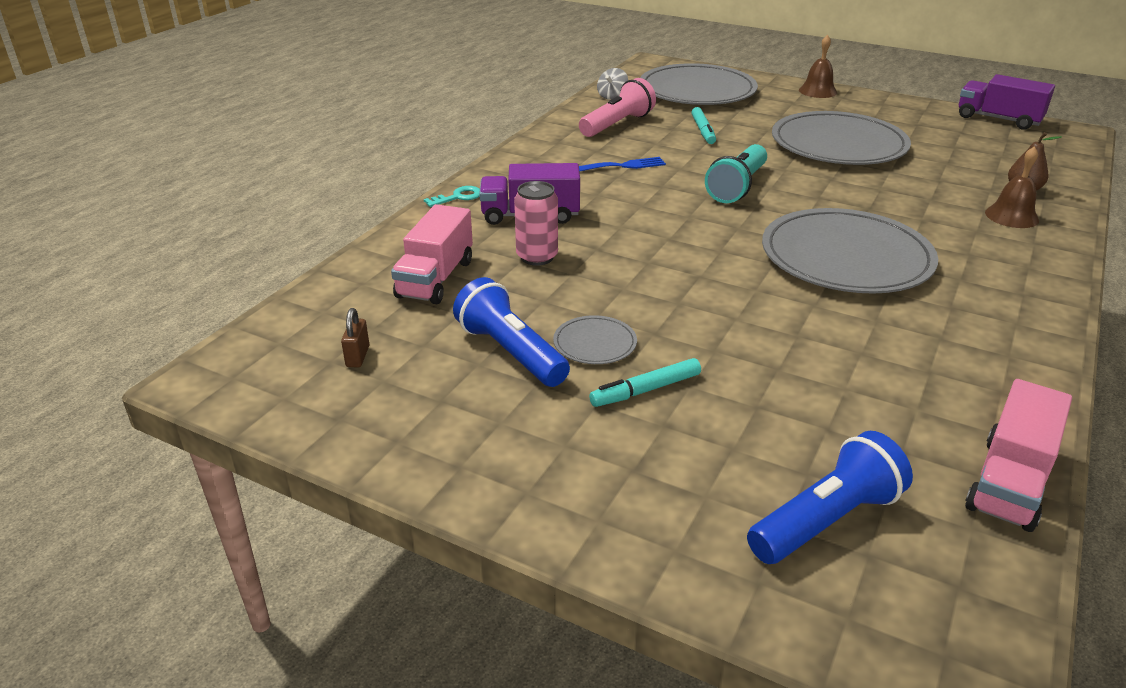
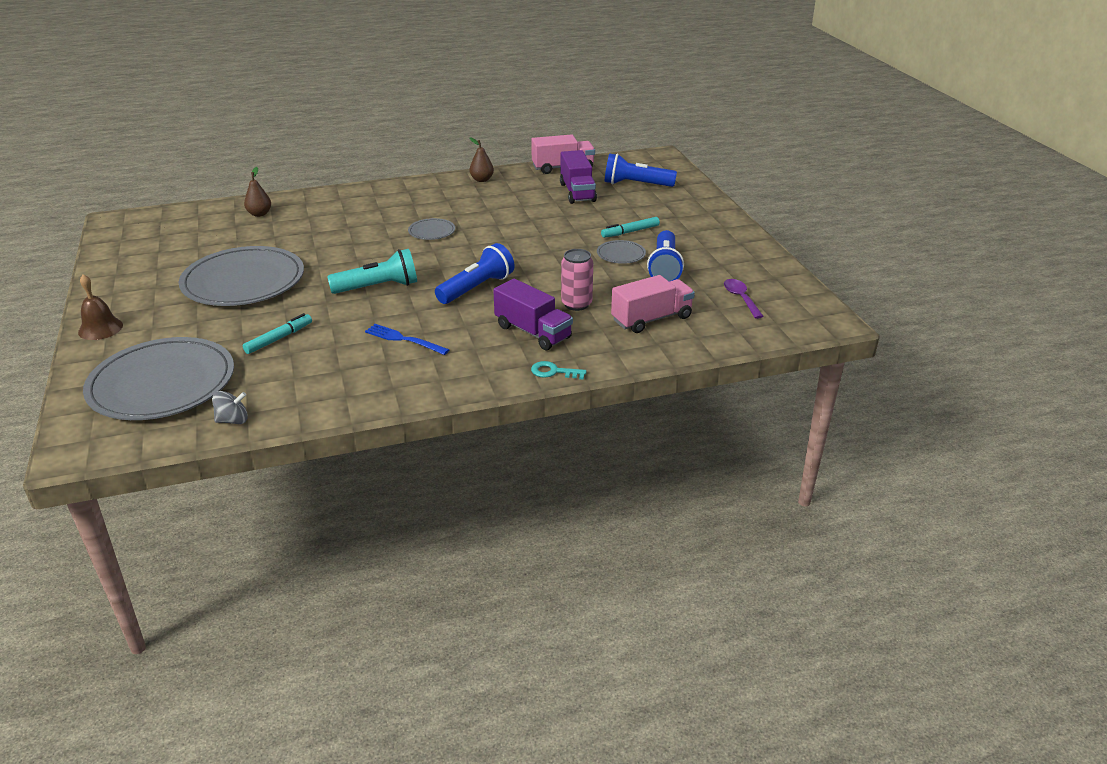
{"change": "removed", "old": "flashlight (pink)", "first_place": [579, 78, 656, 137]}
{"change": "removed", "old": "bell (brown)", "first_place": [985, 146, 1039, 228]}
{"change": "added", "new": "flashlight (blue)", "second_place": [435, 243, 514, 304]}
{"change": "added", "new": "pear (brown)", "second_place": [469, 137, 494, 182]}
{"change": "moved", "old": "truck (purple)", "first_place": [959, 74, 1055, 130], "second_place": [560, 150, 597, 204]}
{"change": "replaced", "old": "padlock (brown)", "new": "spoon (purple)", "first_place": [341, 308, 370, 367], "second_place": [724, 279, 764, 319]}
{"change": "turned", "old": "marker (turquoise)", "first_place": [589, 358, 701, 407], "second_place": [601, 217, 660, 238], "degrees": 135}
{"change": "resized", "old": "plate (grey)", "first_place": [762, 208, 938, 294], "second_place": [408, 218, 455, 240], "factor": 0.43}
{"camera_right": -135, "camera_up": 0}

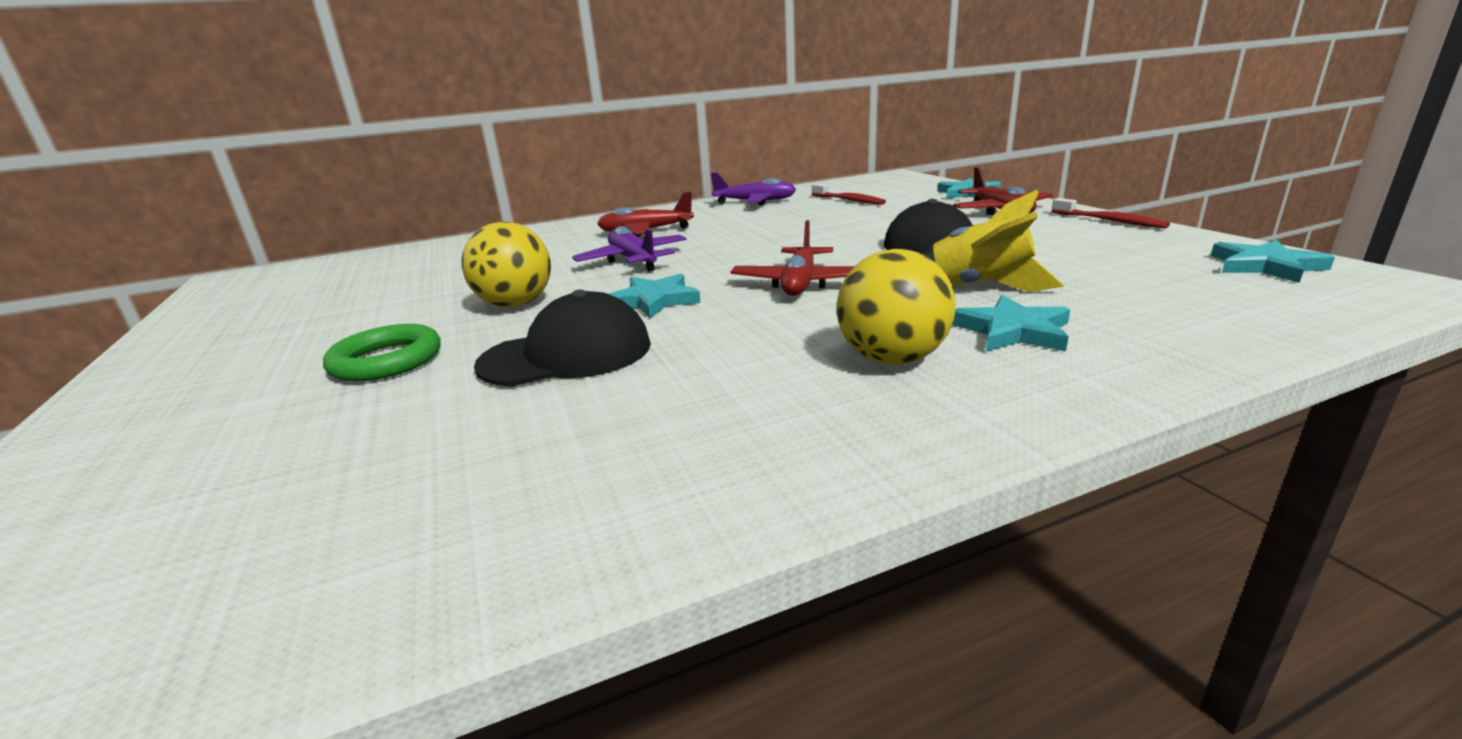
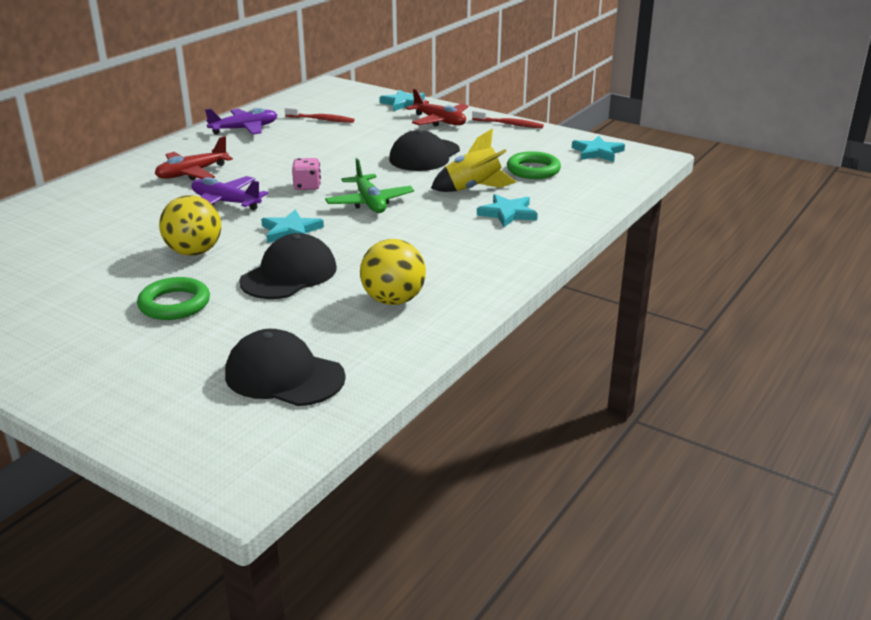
{"change": "added", "new": "cap (black)", "second_place": [225, 329, 346, 406]}
{"change": "added", "new": "dice (pink)", "second_place": [292, 158, 321, 190]}
{"change": "added", "new": "ring (green)", "second_place": [507, 151, 561, 179]}
{"change": "moved", "old": "ball (yellow)", "first_place": [837, 249, 956, 365], "second_place": [360, 239, 426, 305]}
{"change": "recoloured", "old": "plane (red)", "new": "plane (green)", "first_place": [731, 220, 855, 296], "second_place": [325, 158, 414, 213]}
{"camera_right": -35, "camera_up": 5}

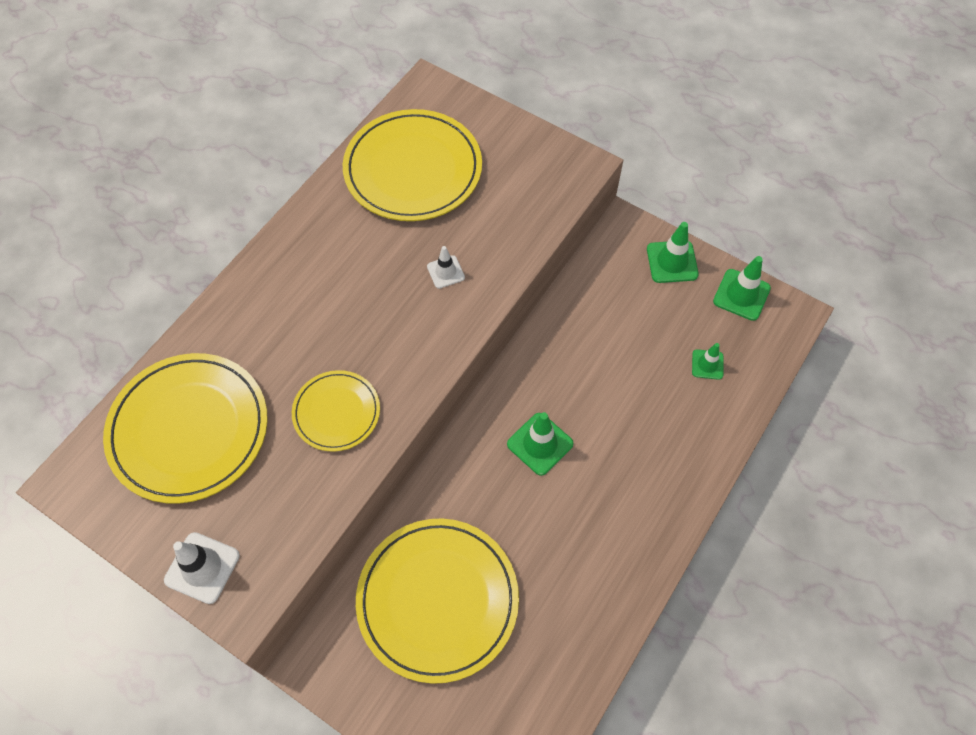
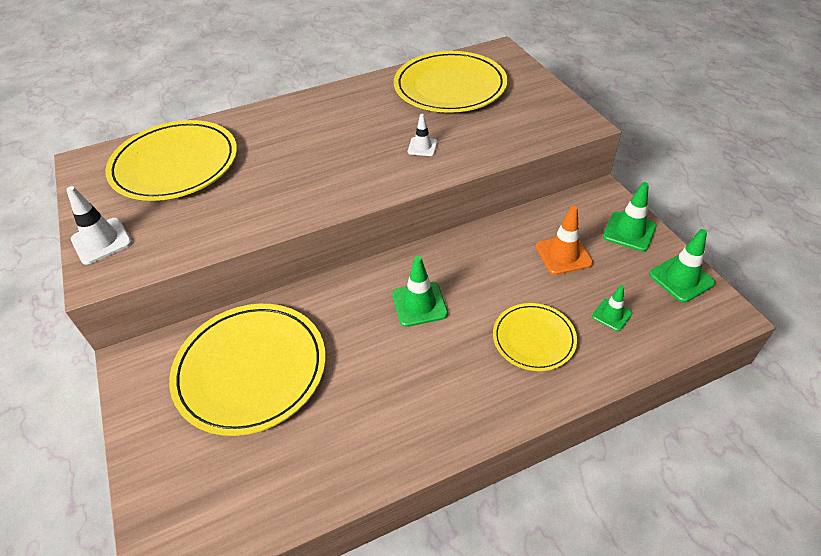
{"change": "added", "new": "traffic cone (orange)", "second_place": [536, 205, 593, 275]}
{"change": "moved", "old": "plate (yellow)", "first_place": [292, 370, 380, 452], "second_place": [493, 303, 577, 371]}
{"camera_right": 35, "camera_up": -15}

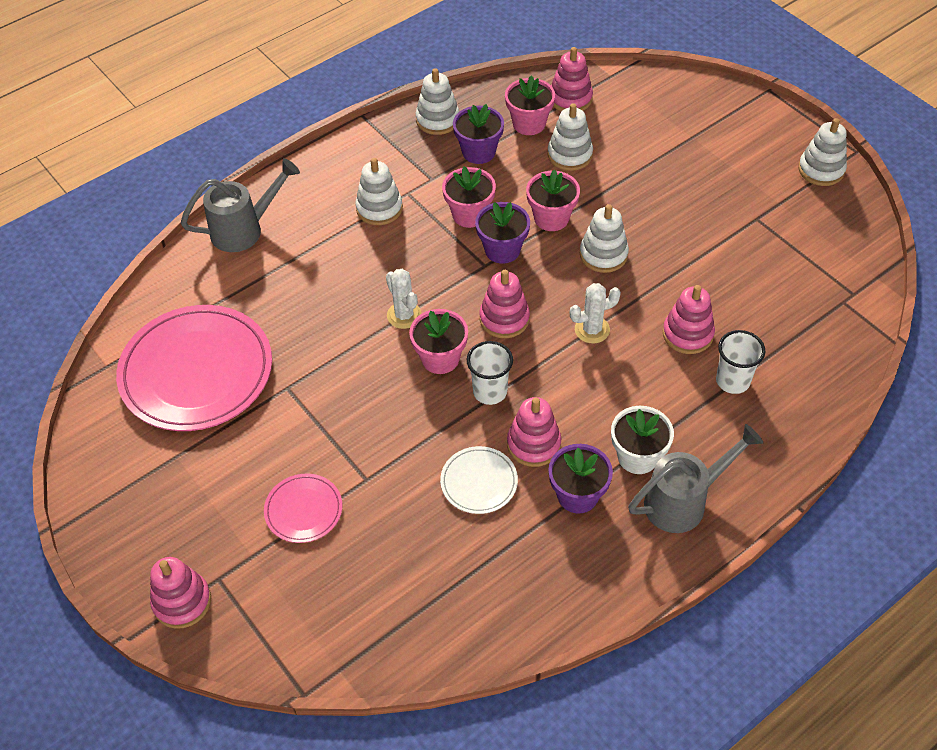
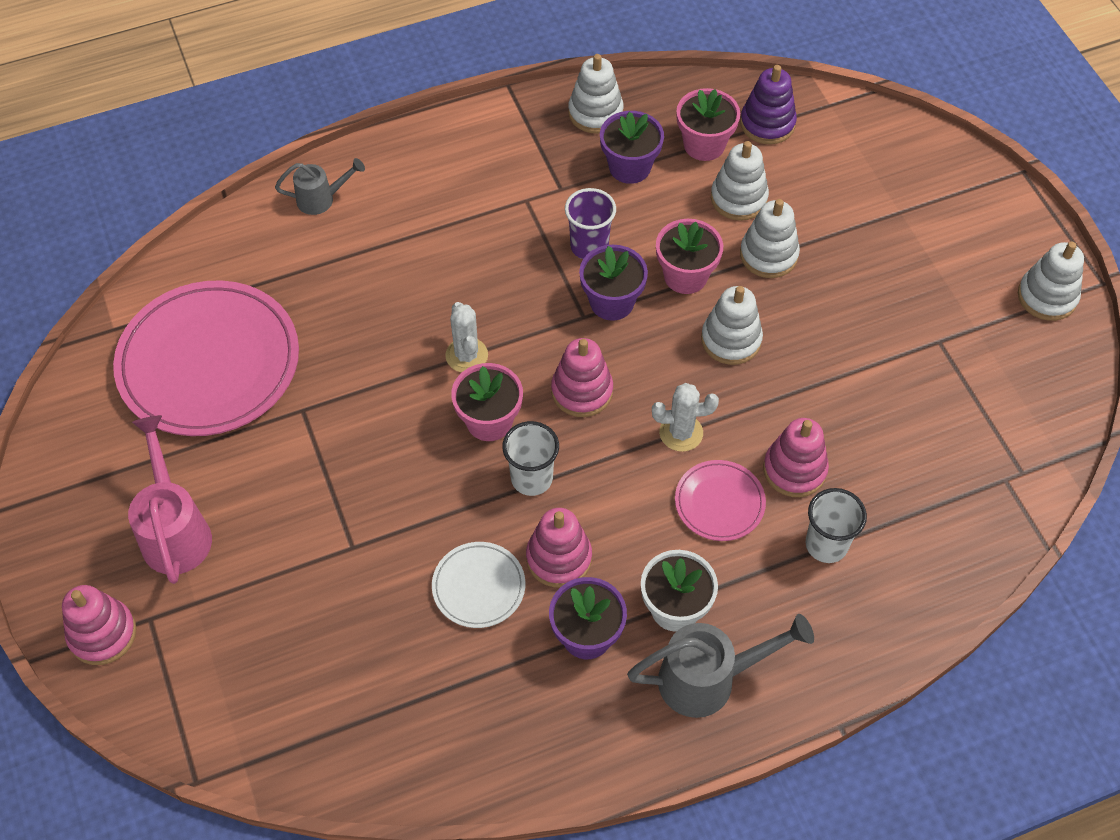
{"change": "added", "new": "watering can (pink)", "second_place": [128, 415, 212, 584]}
{"change": "moved", "old": "plate (pink)", "first_place": [264, 474, 342, 543], "second_place": [675, 460, 766, 541]}
{"change": "moved", "old": "stacking toy (white)", "first_place": [356, 158, 403, 225], "second_place": [740, 199, 800, 278]}
{"change": "replaced", "old": "flower pot (pink)", "new": "cup (purple)", "first_place": [442, 167, 496, 228], "second_place": [565, 188, 616, 259]}
{"change": "recoloured", "old": "stacking toy (pink)", "new": "stacking toy (purple)", "first_place": [551, 47, 593, 112], "second_place": [740, 65, 797, 144]}
{"change": "resized", "old": "watering can (grey)", "first_place": [181, 158, 300, 252], "second_place": [275, 158, 365, 215], "factor": 0.6}
{"camera_right": 15, "camera_up": 5}

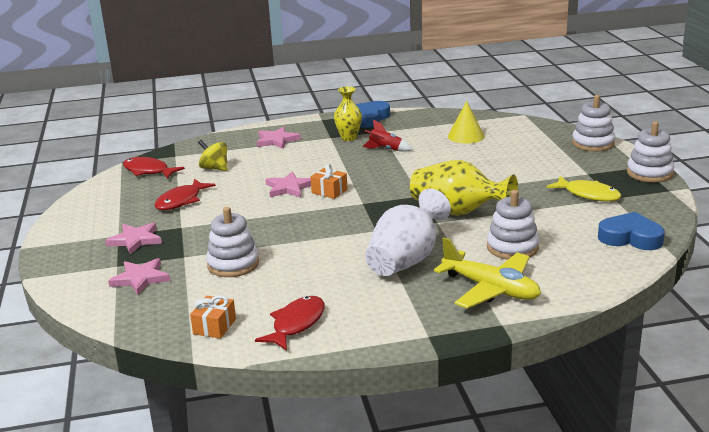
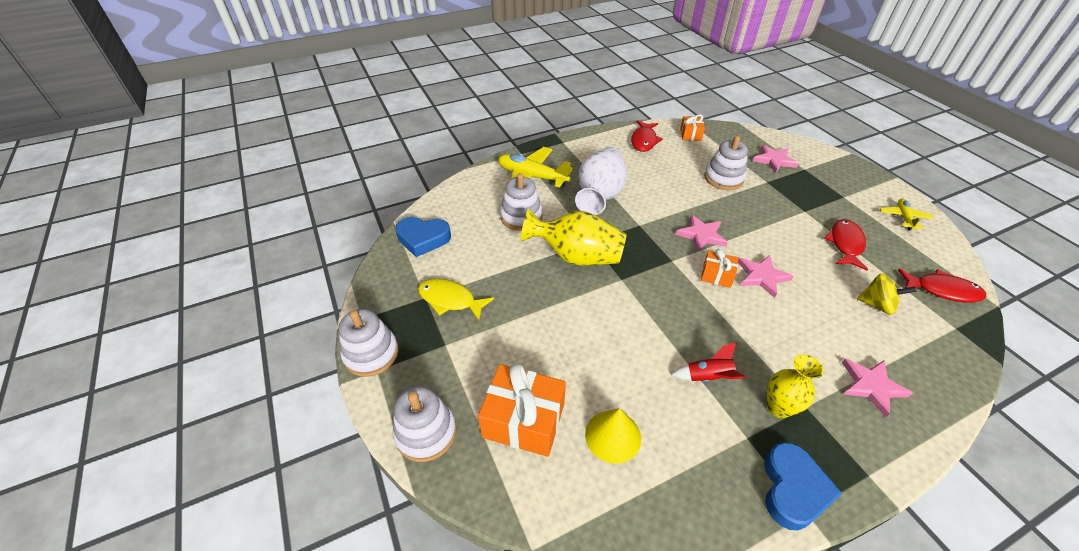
{"change": "added", "new": "gift (orange)", "second_place": [478, 363, 566, 457]}
{"change": "added", "new": "plane (yellow)", "second_place": [880, 199, 933, 231]}
{"change": "moved", "old": "star (pink)", "first_place": [105, 222, 162, 255], "second_place": [676, 215, 728, 252]}
{"camera_right": 165, "camera_up": 20}

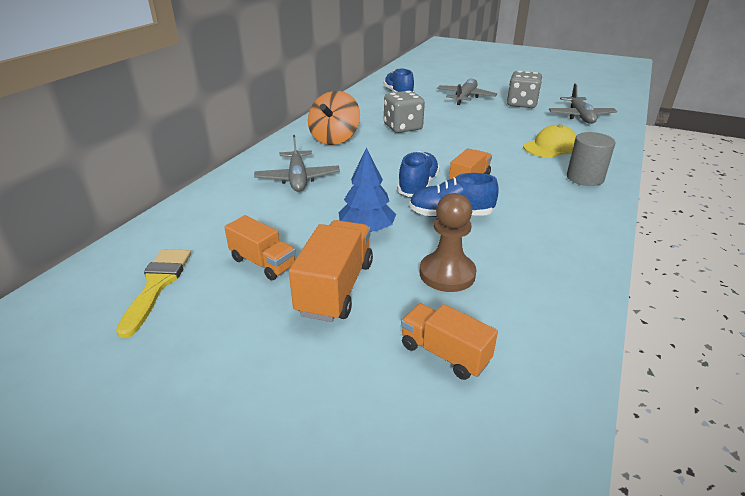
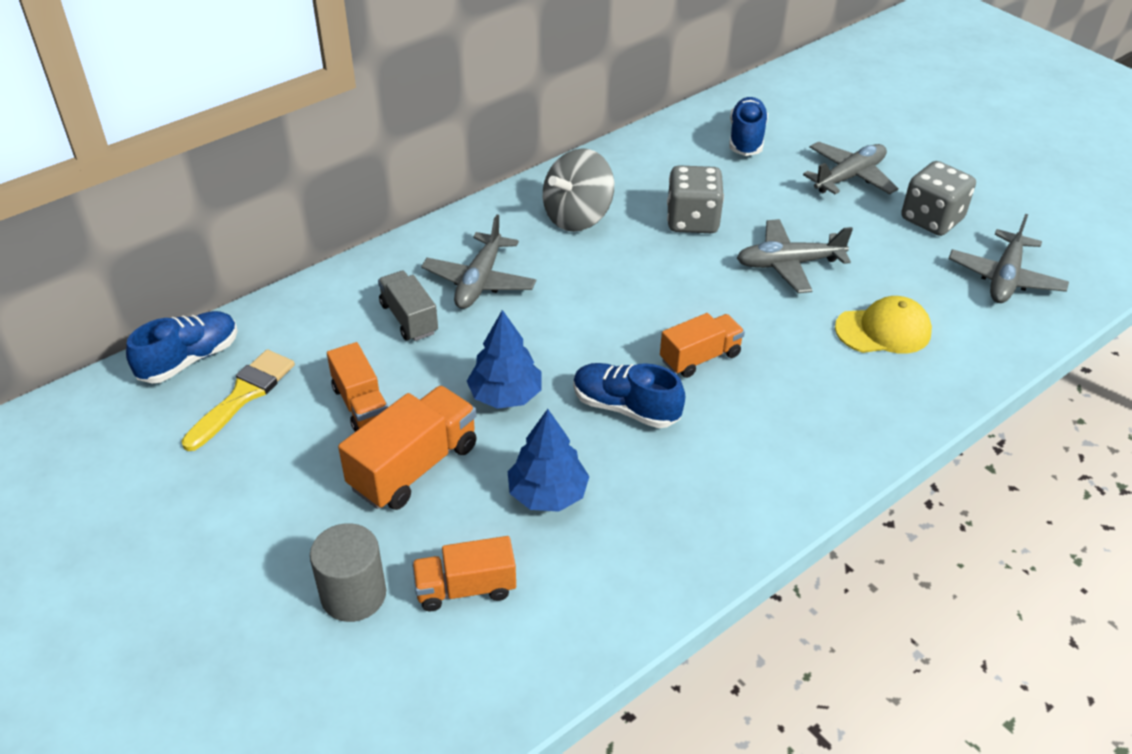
{"change": "added", "new": "truck (grey)", "second_place": [378, 271, 438, 341]}
{"change": "added", "new": "plane (grey)", "second_place": [737, 219, 853, 293]}
{"change": "moved", "old": "shoe (blue)", "first_place": [397, 151, 440, 197], "second_place": [126, 311, 238, 384]}
{"change": "moved", "old": "cylinder (grey)", "first_place": [567, 132, 615, 186], "second_place": [310, 523, 386, 622]}
{"change": "replaced", "old": "pawn (brown)", "new": "tree (blue)", "first_place": [420, 193, 476, 292], "second_place": [508, 409, 590, 512]}
{"change": "recoloured", "old": "spinning top (orange)", "new": "spinning top (grey)", "first_place": [308, 91, 360, 145], "second_place": [543, 148, 614, 232]}
{"change": "turned", "old": "truck (orange)", "first_place": [401, 303, 498, 380], "second_place": [412, 536, 516, 611], "degrees": -75}
{"camera_right": 25, "camera_up": 10}

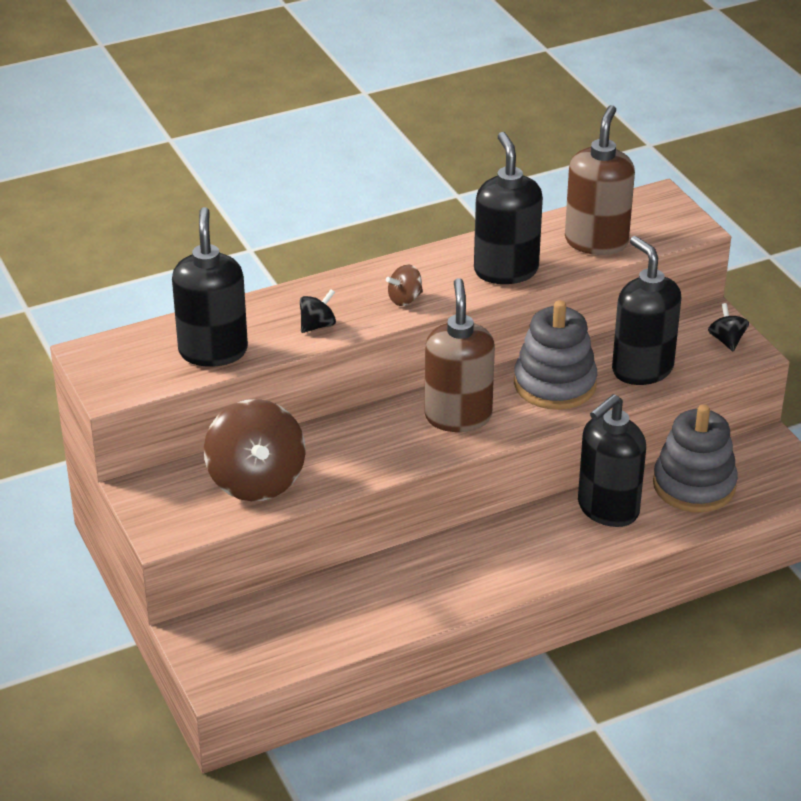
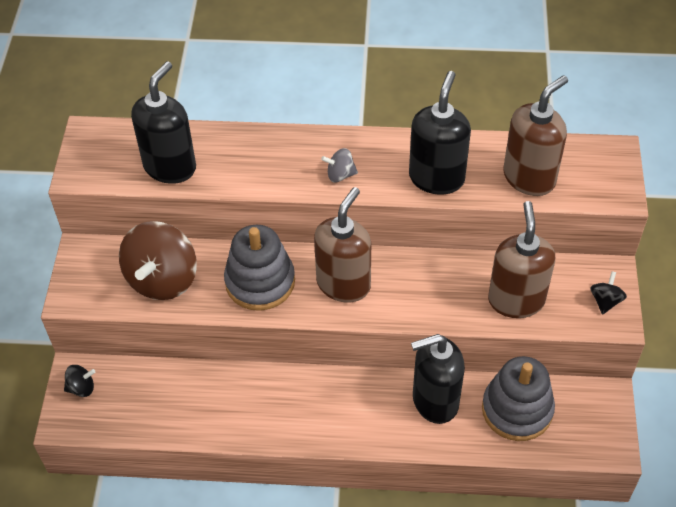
{"change": "moved", "old": "spinning top (black)", "first_place": [300, 289, 336, 333], "second_place": [64, 365, 95, 397]}
{"change": "moved", "old": "stacking toy (grey)", "first_place": [514, 300, 597, 410], "second_place": [224, 225, 295, 311]}
{"change": "recoloured", "old": "spinning top (brown)", "new": "spinning top (grey)", "first_place": [386, 264, 423, 306], "second_place": [321, 148, 358, 182]}
{"change": "recoloured", "old": "soap dispenser (black)", "new": "soap dispenser (brown)", "first_place": [612, 236, 681, 385], "second_place": [488, 201, 555, 318]}
{"camera_right": 30, "camera_up": 15}

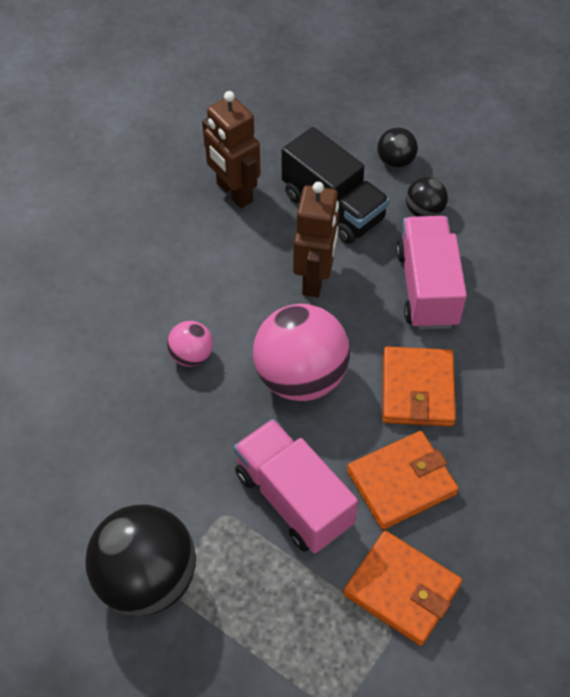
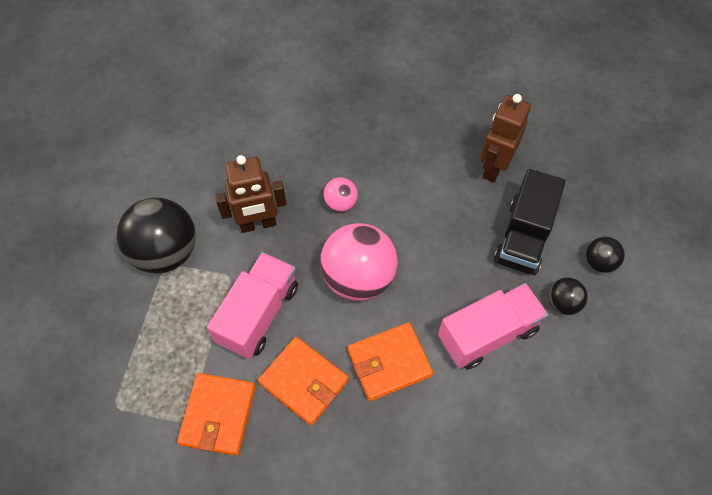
{"change": "moved", "old": "robot (brown)", "first_place": [293, 182, 339, 297], "second_place": [215, 155, 287, 233]}
{"camera_right": 65, "camera_up": 5}

